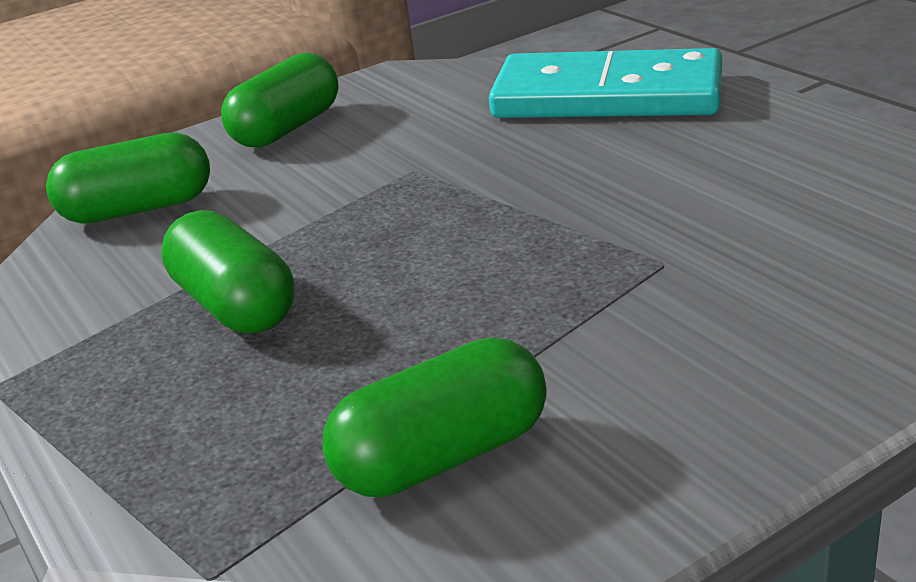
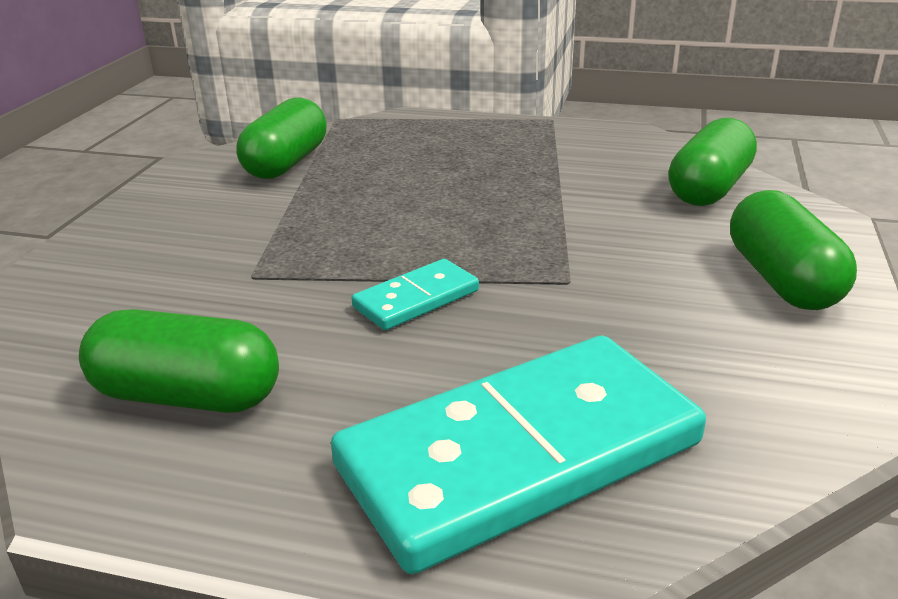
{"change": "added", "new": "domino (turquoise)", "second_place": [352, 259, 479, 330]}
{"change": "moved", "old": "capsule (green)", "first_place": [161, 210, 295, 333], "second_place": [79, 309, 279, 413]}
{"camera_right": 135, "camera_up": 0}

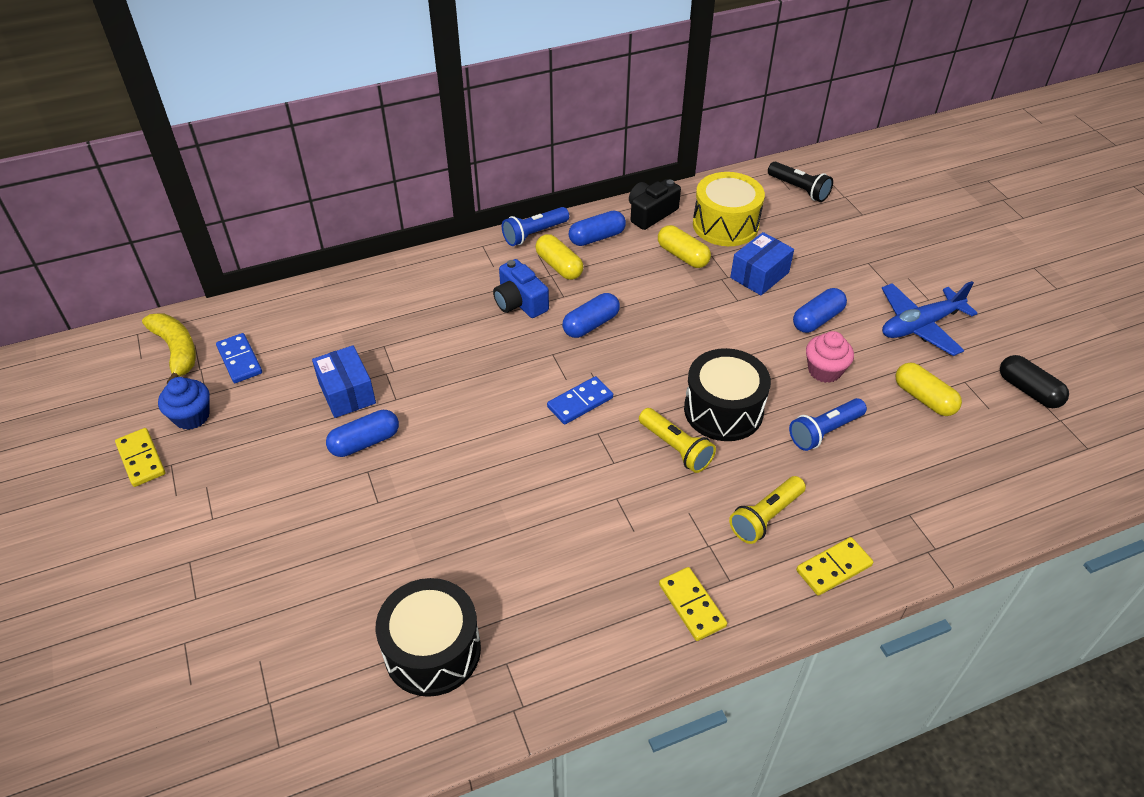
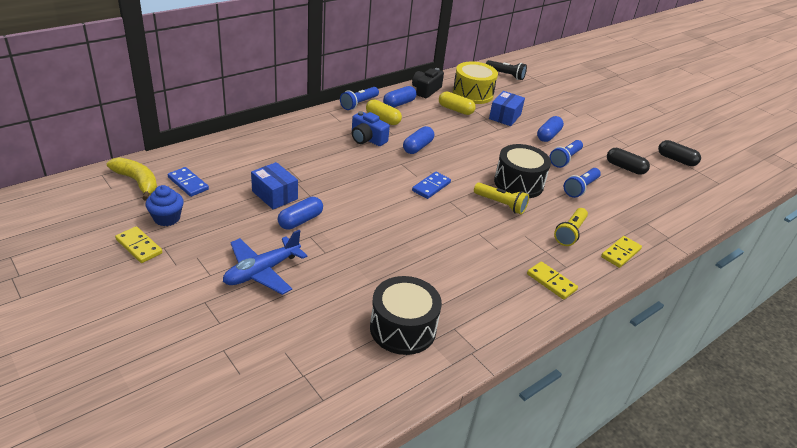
{"change": "moved", "old": "plane (blue)", "first_place": [882, 281, 978, 356], "second_place": [223, 230, 307, 295]}
{"change": "replaced", "old": "cupcake (pink)", "new": "flashlight (blue)", "first_place": [806, 331, 854, 383], "second_place": [549, 140, 583, 168]}
{"change": "recoloured", "old": "capsule (yellow)", "new": "capsule (black)", "first_place": [895, 362, 962, 416], "second_place": [607, 148, 650, 175]}
{"camera_right": -20, "camera_up": -10}

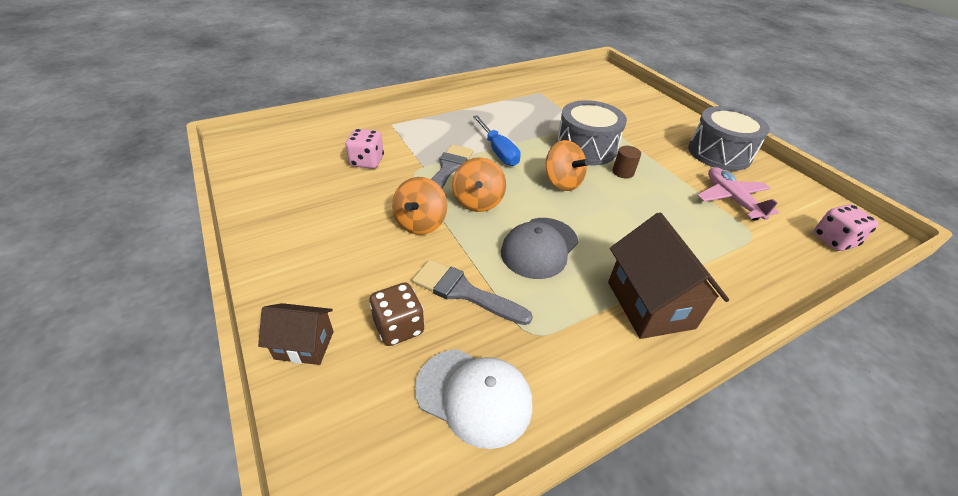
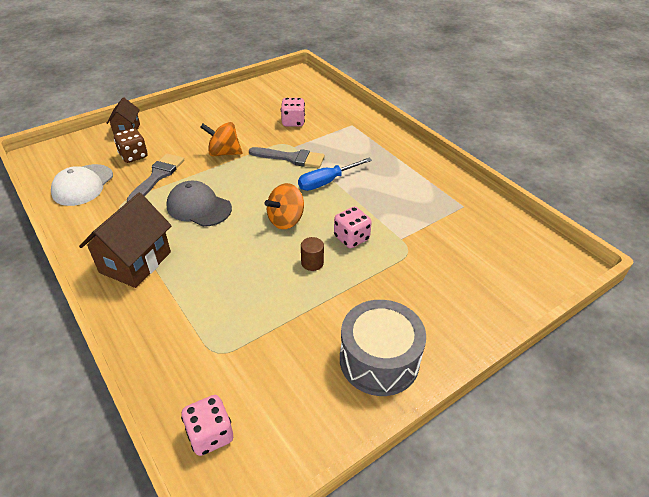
{"change": "removed", "old": "spinning top (orange)", "first_place": [452, 157, 506, 212]}
{"change": "removed", "old": "plane (pink)", "first_place": [697, 167, 779, 221]}
{"change": "replaced", "old": "drum (grey)", "new": "dice (pink)", "first_place": [556, 100, 627, 165], "second_place": [334, 206, 372, 248]}
{"change": "turned", "old": "house (brown)", "first_place": [608, 213, 729, 339], "second_place": [79, 193, 172, 288], "degrees": -45}
{"camera_right": 85, "camera_up": 0}

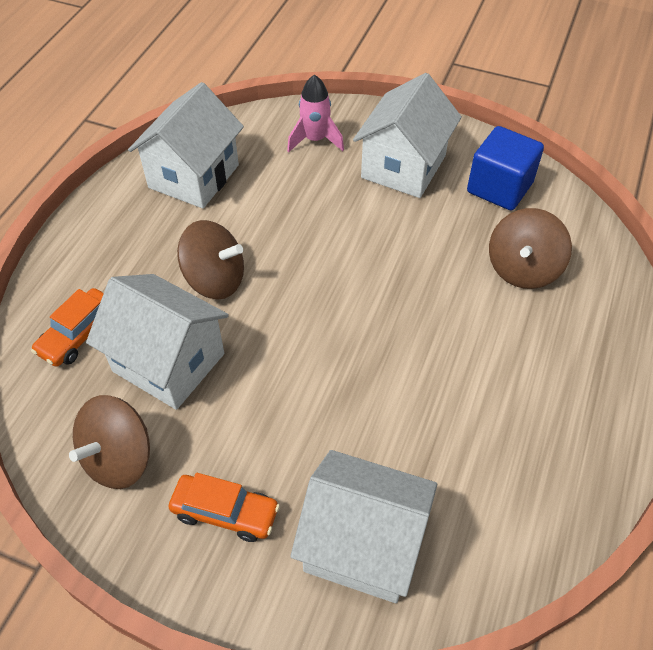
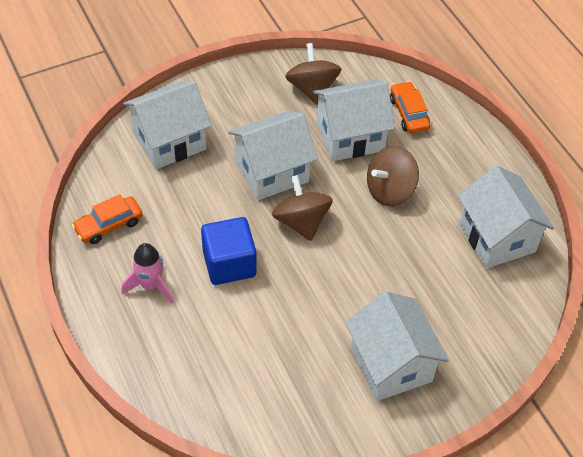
{"change": "added", "new": "house (white)", "second_place": [228, 111, 318, 201]}
{"change": "moved", "old": "car (orange)", "first_place": [169, 473, 280, 542], "second_place": [72, 194, 142, 244]}
{"change": "moved", "old": "rocket (pink)", "first_place": [287, 74, 344, 152], "second_place": [121, 243, 173, 304]}
{"change": "moved", "old": "cube (blue)", "first_place": [467, 126, 544, 210], "second_place": [201, 217, 256, 285]}
{"change": "moved", "old": "spinning top (brown)", "first_place": [489, 208, 572, 289], "second_place": [272, 175, 333, 241]}
{"camera_right": 130, "camera_up": 0}

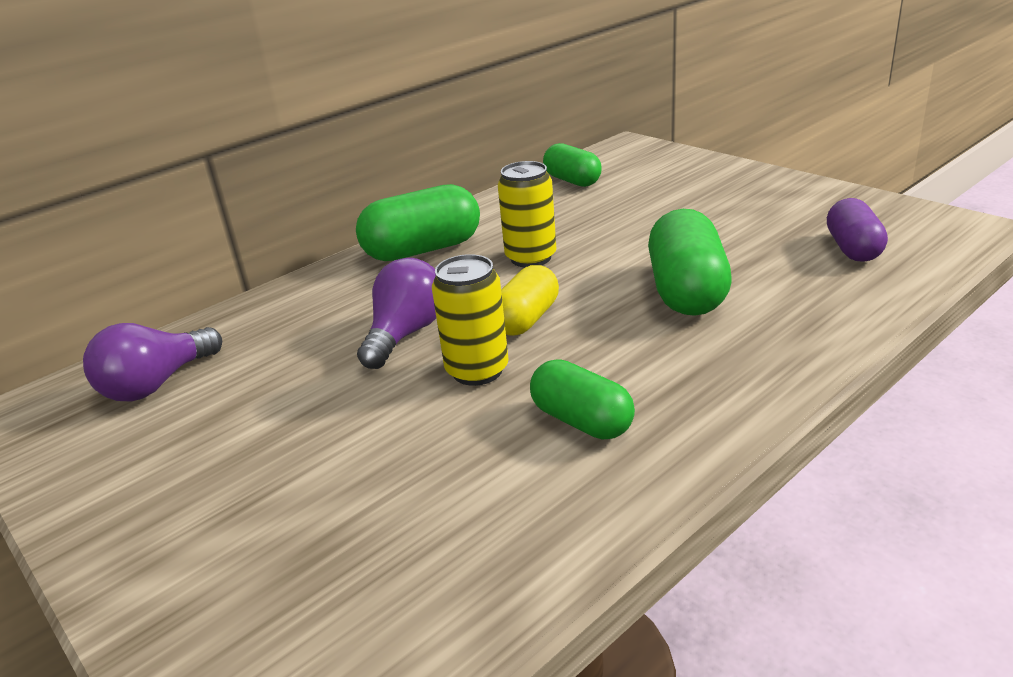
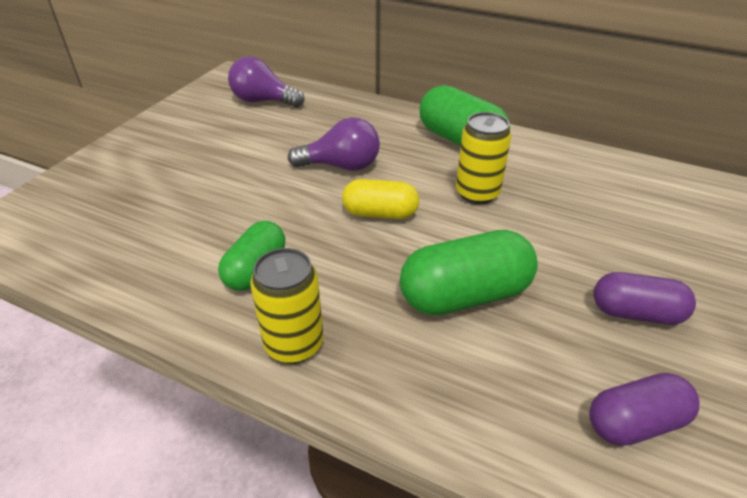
{"change": "removed", "old": "capsule (green)", "first_place": [543, 143, 602, 187]}
{"change": "added", "new": "capsule (purple)", "second_place": [594, 272, 696, 325]}
{"change": "moved", "old": "can (yellow)", "first_place": [432, 254, 509, 386], "second_place": [250, 248, 323, 364]}
{"camera_right": 65, "camera_up": 10}

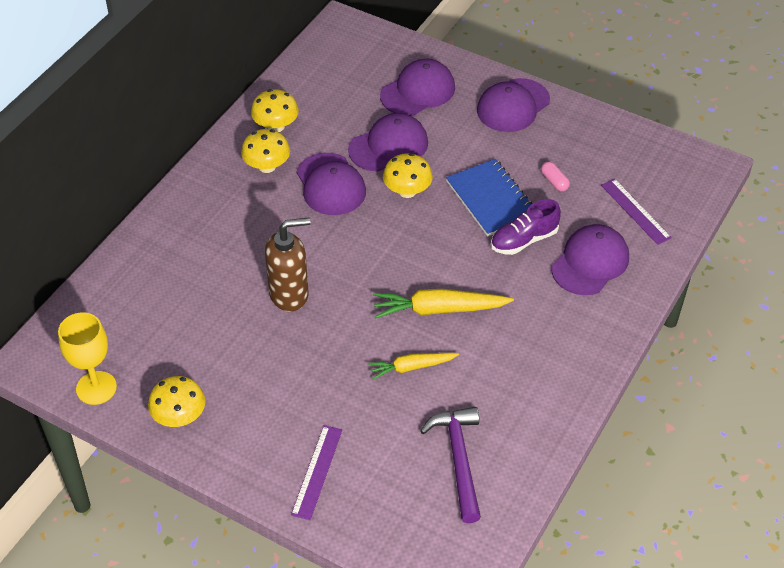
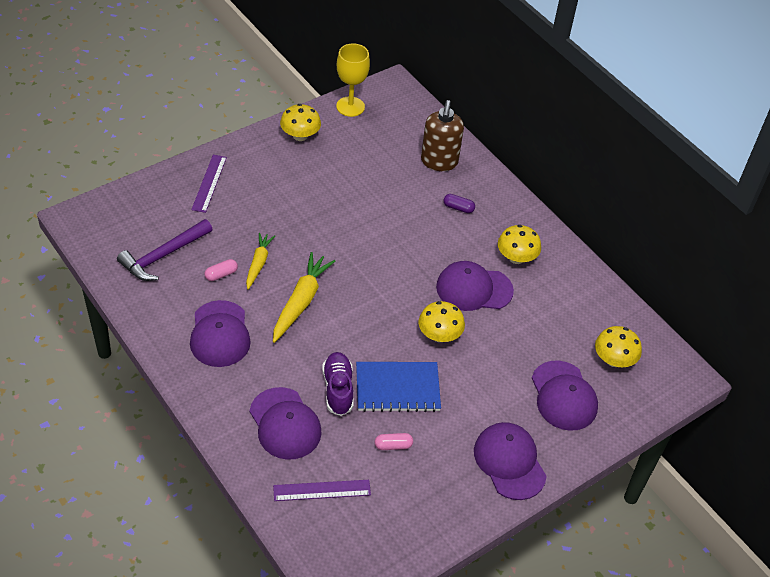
{"change": "added", "new": "capsule (pink)", "second_place": [205, 259, 238, 281]}
{"change": "added", "new": "capsule (purple)", "second_place": [443, 194, 475, 213]}
{"change": "moved", "old": "mushroom (yellow)", "first_place": [251, 89, 299, 132], "second_place": [595, 326, 642, 367]}
{"change": "moved", "old": "soap dispenser (brown)", "first_place": [265, 218, 311, 312], "second_place": [421, 100, 464, 171]}
{"change": "moved", "old": "cap (purple)", "first_place": [348, 113, 428, 171], "second_place": [190, 300, 251, 367]}
{"change": "turned", "old": "ruler (purple)", "first_place": [291, 425, 342, 520], "second_place": [191, 155, 227, 213], "degrees": 60}
{"change": "turned", "old": "hammer (purple)", "first_place": [420, 407, 481, 523], "second_place": [117, 219, 213, 281], "degrees": 120}
{"camera_right": 110, "camera_up": 0}

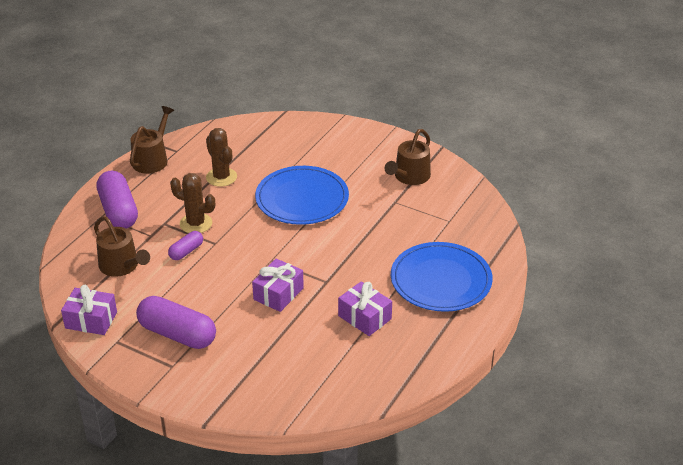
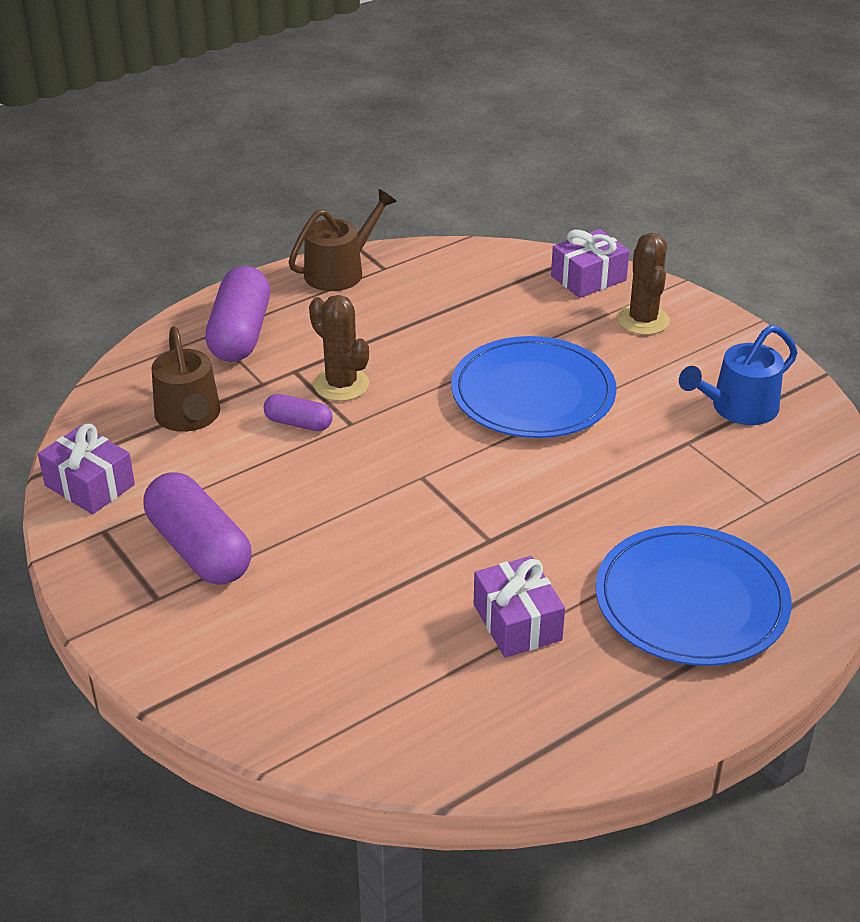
{"change": "moved", "old": "cactus (brown)", "first_place": [206, 128, 237, 187], "second_place": [617, 233, 670, 335]}
{"change": "moved", "old": "gift (purple)", "first_place": [252, 259, 304, 312], "second_place": [551, 229, 629, 298]}
{"change": "recoloured", "old": "watering can (brown)", "new": "watering can (blue)", "first_place": [385, 129, 431, 185], "second_place": [679, 325, 798, 425]}
{"change": "turned", "old": "capsule (purple)", "first_place": [168, 231, 203, 260], "second_place": [264, 394, 333, 431], "degrees": 45}
{"camera_right": 25, "camera_up": 0}

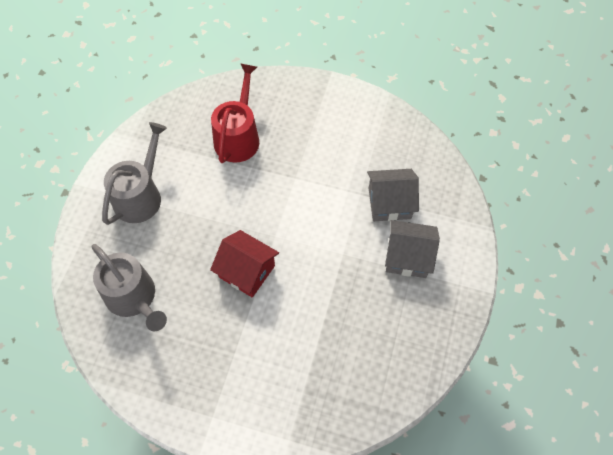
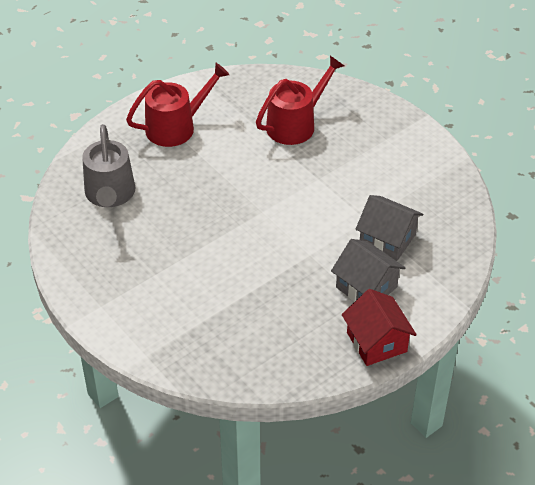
{"change": "moved", "old": "house (red)", "first_place": [210, 230, 279, 298], "second_place": [342, 289, 417, 366]}
{"change": "recoloured", "old": "watering can (grey)", "new": "watering can (red)", "first_place": [102, 122, 167, 225], "second_place": [126, 63, 229, 147]}
{"camera_right": 35, "camera_up": -15}

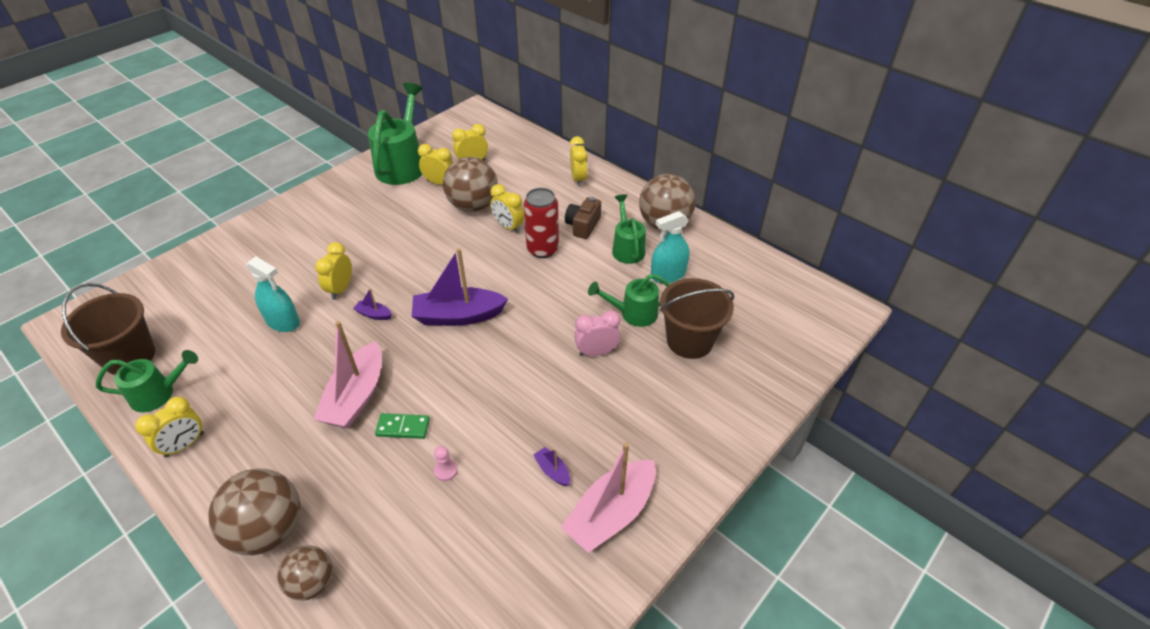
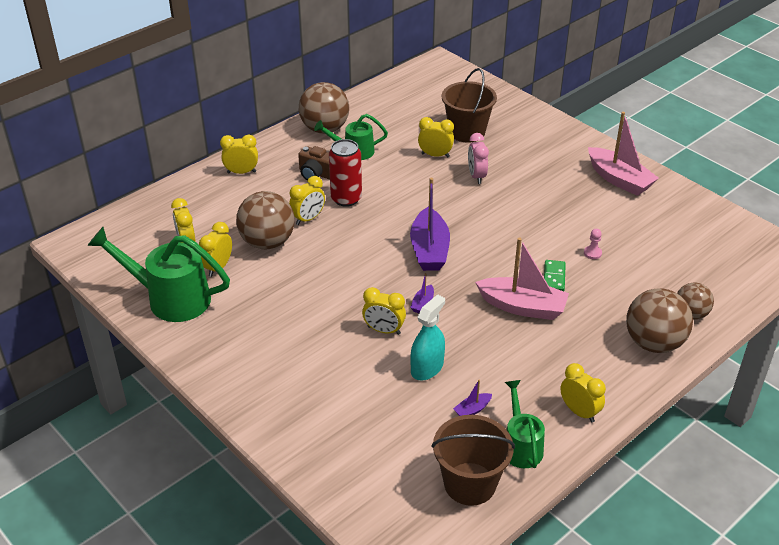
{"change": "removed", "old": "spray bottle (turquoise)", "first_place": [651, 211, 689, 283]}
{"change": "moved", "old": "boat (purple)", "first_place": [533, 447, 570, 486], "second_place": [453, 380, 492, 416]}
{"change": "replaced", "old": "watering can (green)", "new": "clock (yellow)", "first_place": [588, 274, 670, 327], "second_place": [418, 117, 454, 158]}
{"camera_right": -85, "camera_up": -5}

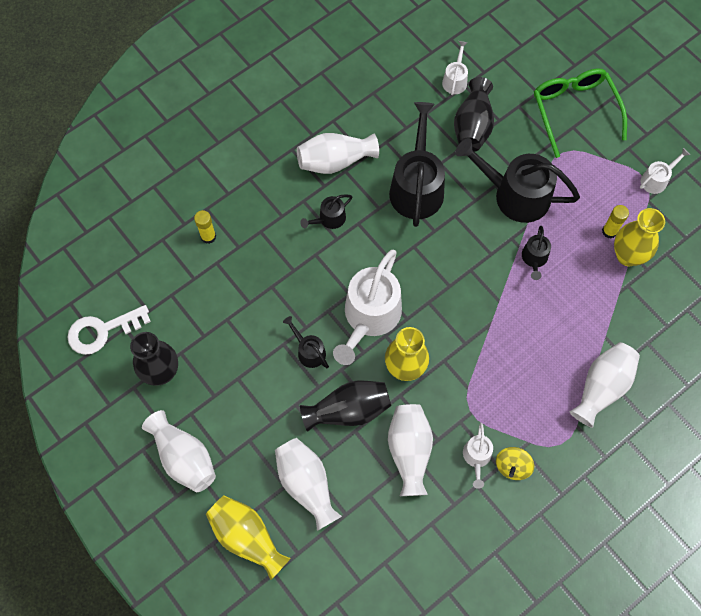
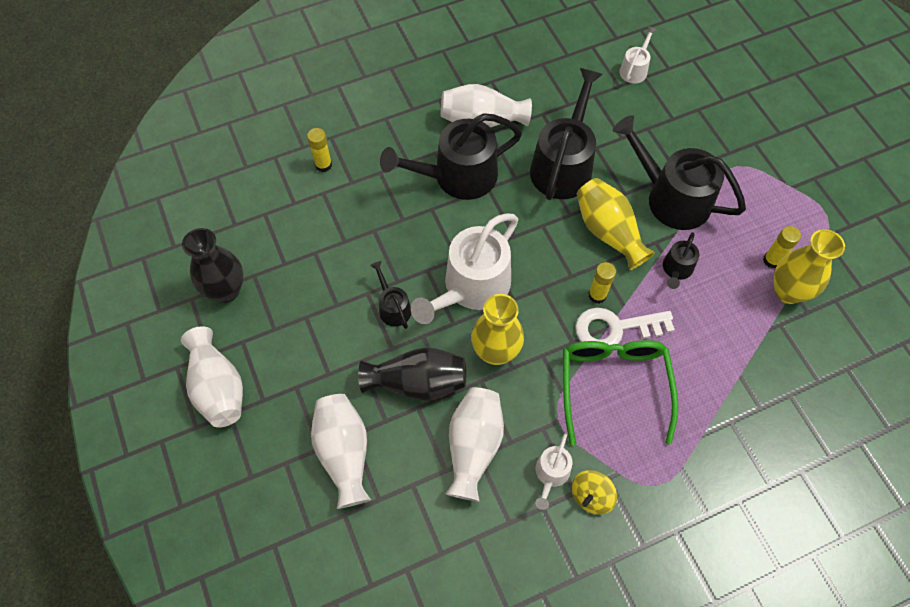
{"change": "removed", "old": "vase (black)", "first_place": [454, 77, 494, 152]}
{"change": "removed", "old": "vase (white)", "first_place": [569, 342, 640, 428]}
{"change": "removed", "old": "watering can (white)", "first_place": [640, 148, 690, 194]}
{"change": "added", "new": "glue stick (yellow)", "second_place": [588, 262, 616, 304]}
{"change": "moved", "old": "key (white)", "first_place": [67, 305, 151, 355], "second_place": [575, 308, 675, 345]}
{"change": "moved", "old": "vase (yellow)", "first_place": [206, 496, 291, 580], "second_place": [577, 178, 655, 270]}
{"change": "moved", "old": "glasses (green)", "first_place": [534, 69, 627, 158], "second_place": [563, 340, 678, 446]}
{"change": "resized", "old": "watering can (black)", "first_place": [300, 194, 352, 229], "second_place": [380, 113, 522, 200], "factor": 2.09}
{"camera_right": 15, "camera_up": -5}

